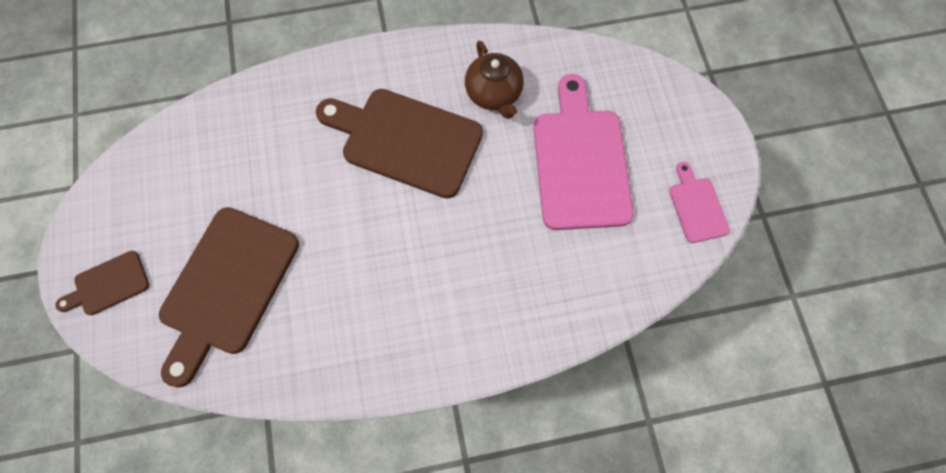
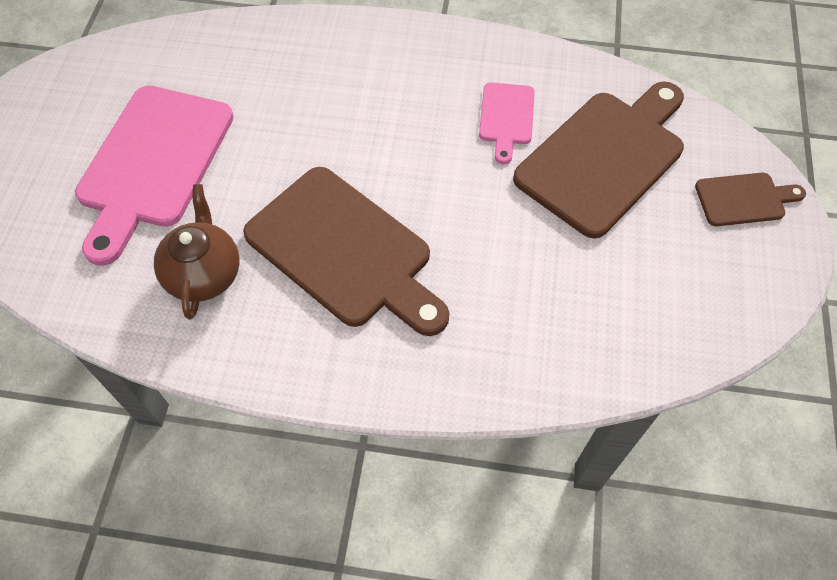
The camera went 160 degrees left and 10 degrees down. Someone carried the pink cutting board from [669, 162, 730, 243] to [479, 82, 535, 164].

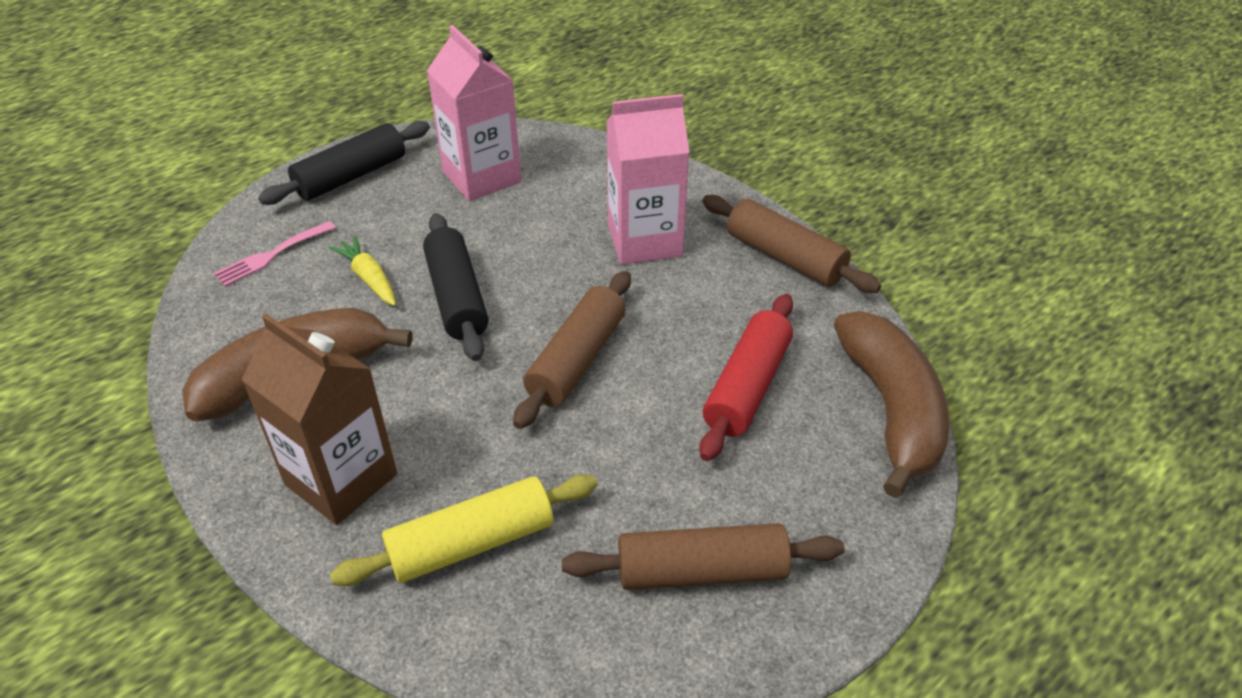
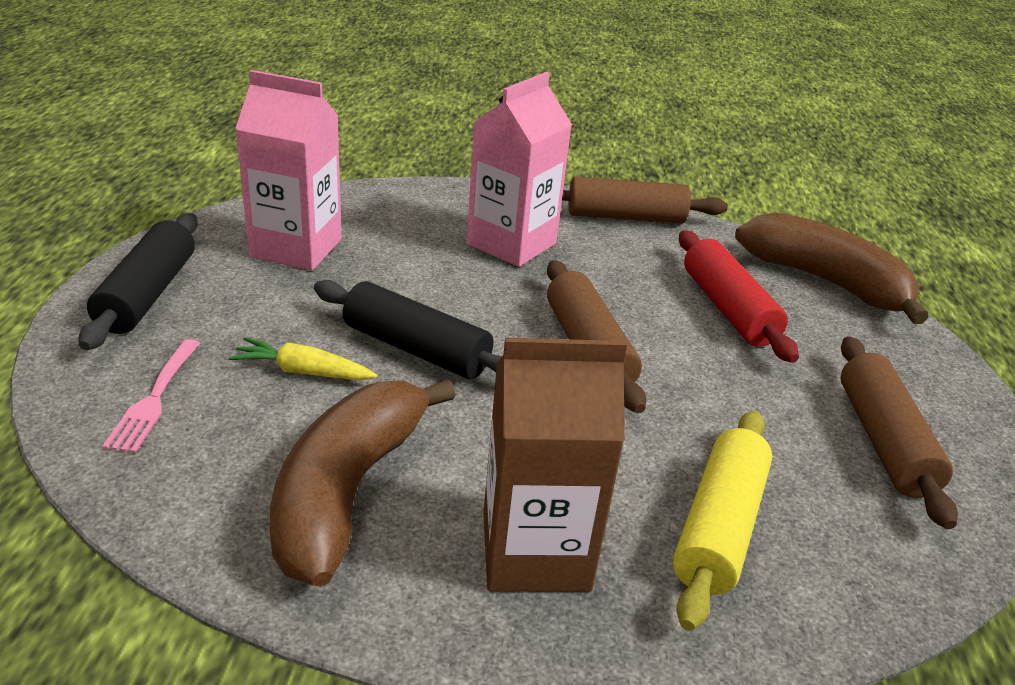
The camera went 45 degrees left and 10 degrees down. Someone rotated the brown rolling pin at [562, 523, 844, 590] by 45 degrees counterclockwise.

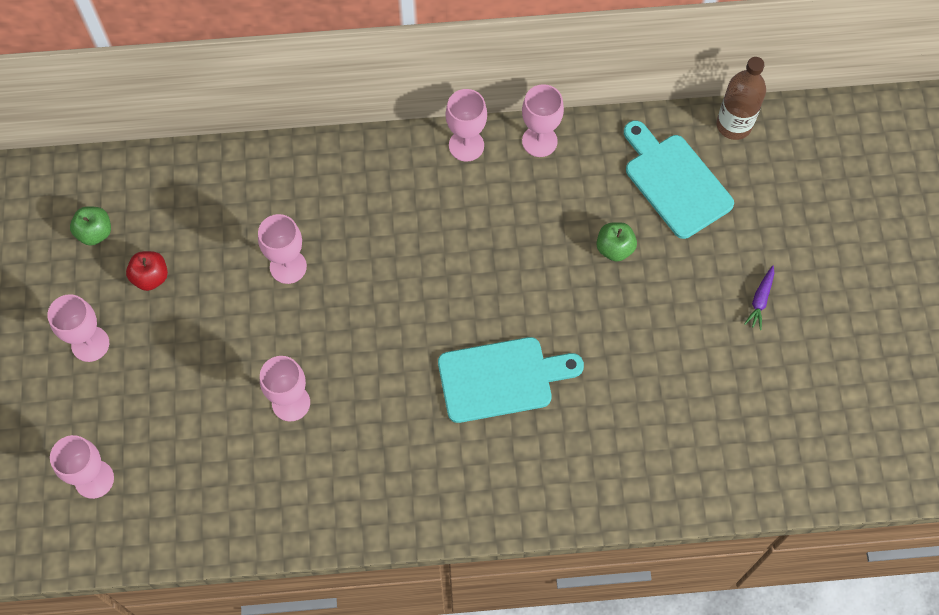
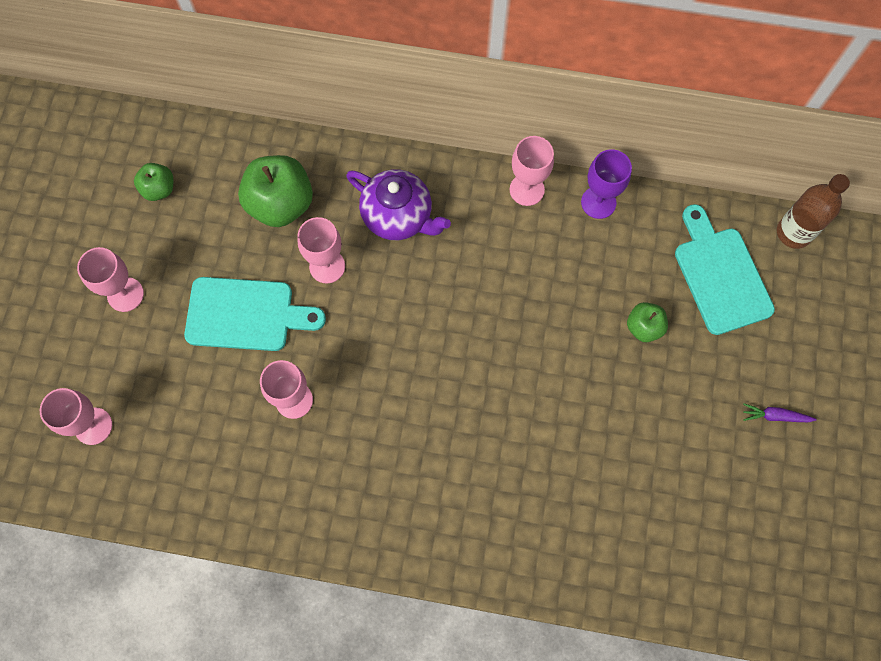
The camera went 15 degrees right and 5 degrees up. Someone took away the red apple at [126, 251, 168, 291]. Someone carried the turquoise cutting board from [438, 337, 584, 423] to [184, 277, 326, 351]. Someone repainted the pink goblet at [522, 84, 564, 157], which became the purple goblet at [581, 149, 632, 219]. Someone rotated the purple carrot at [744, 265, 774, 330] by 60 degrees clockwise. Someone put down the green apple at [238, 155, 313, 227]. Someone put down the purple teapot at [346, 169, 451, 240].

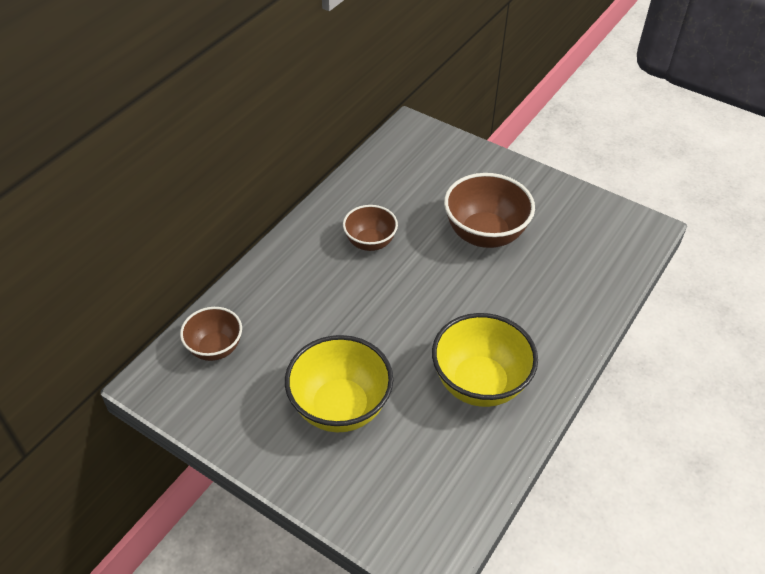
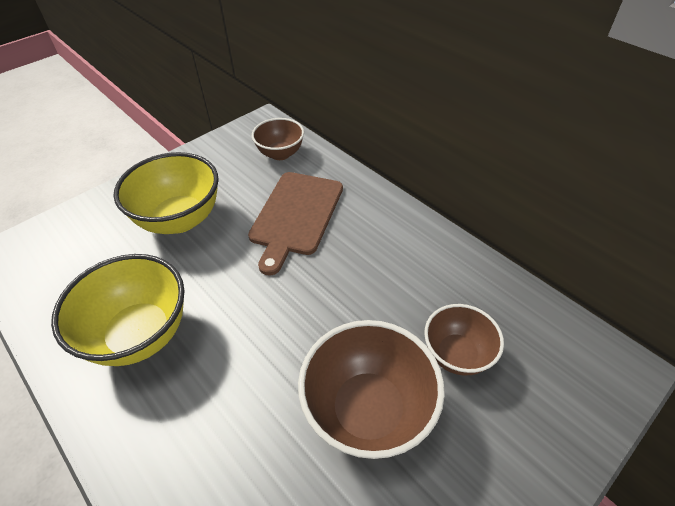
The camera went 105 degrees right and 0 degrees up. Someone carried the brown bowl from [343, 205, 398, 251] to [424, 304, 504, 375]. Someone put down the brown cutting board at [248, 172, 343, 276].

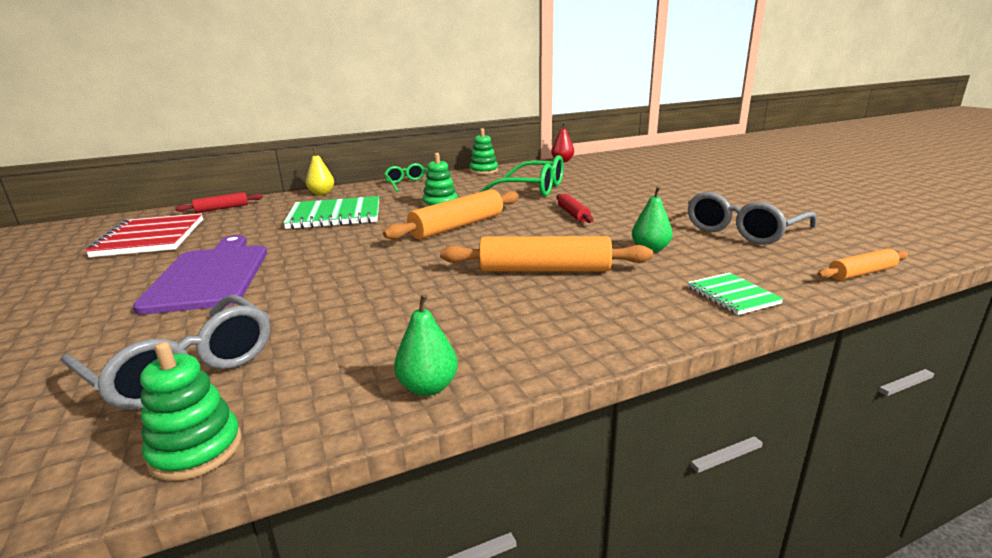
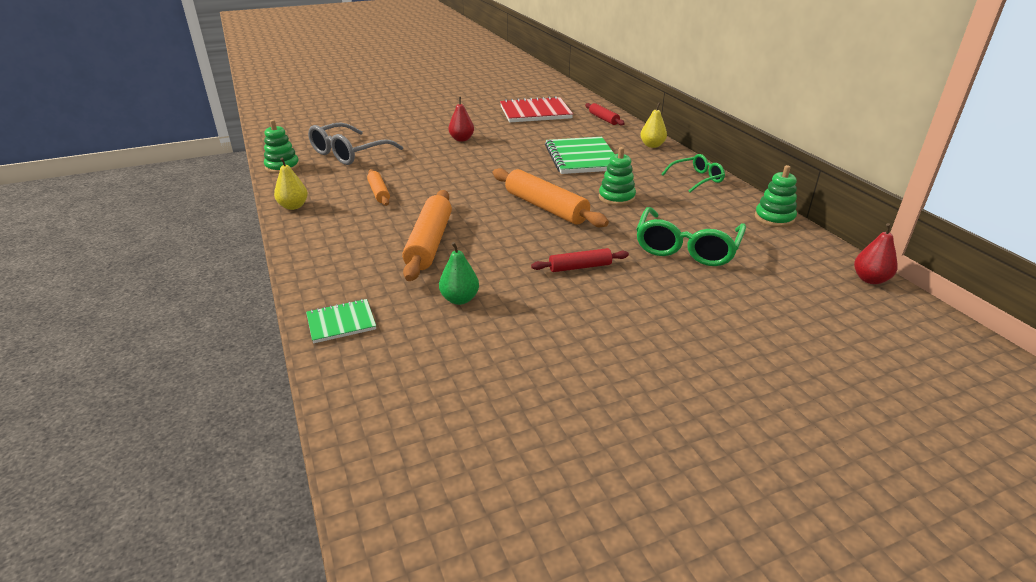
The camera went 90 degrees right and 10 degrees up. Someone swapped the purple cutting board at [133, 235, 267, 315] for the red pear at [448, 97, 474, 141]. Someone repainted the green pear at [394, 294, 458, 396], which became the yellow pear at [274, 158, 308, 210]. Someone took away the grey glasses at [688, 192, 817, 245]. Someone carried the orange rolling pin from [817, 248, 908, 280] to [367, 169, 390, 206].

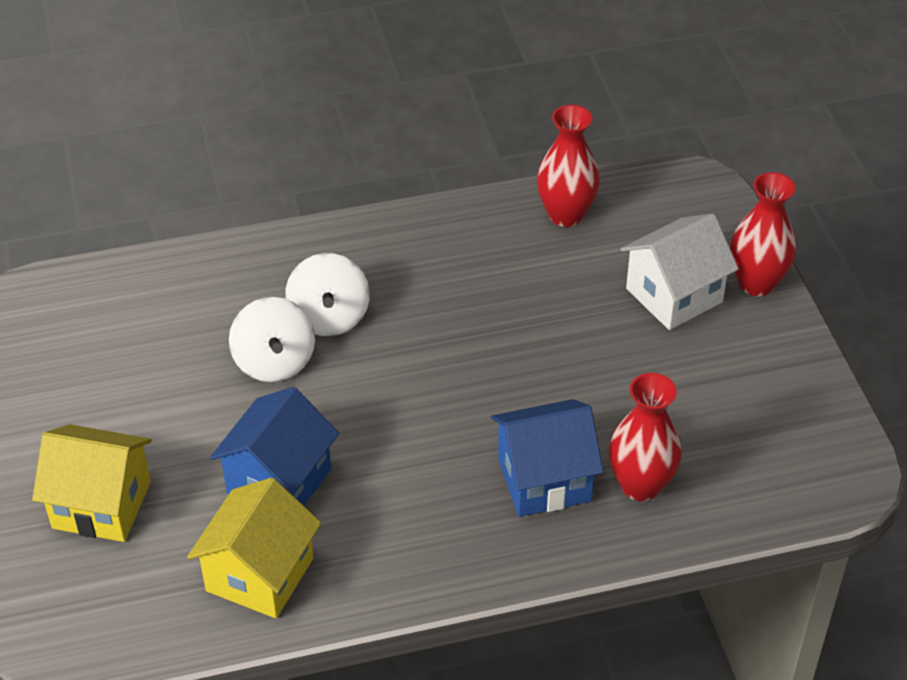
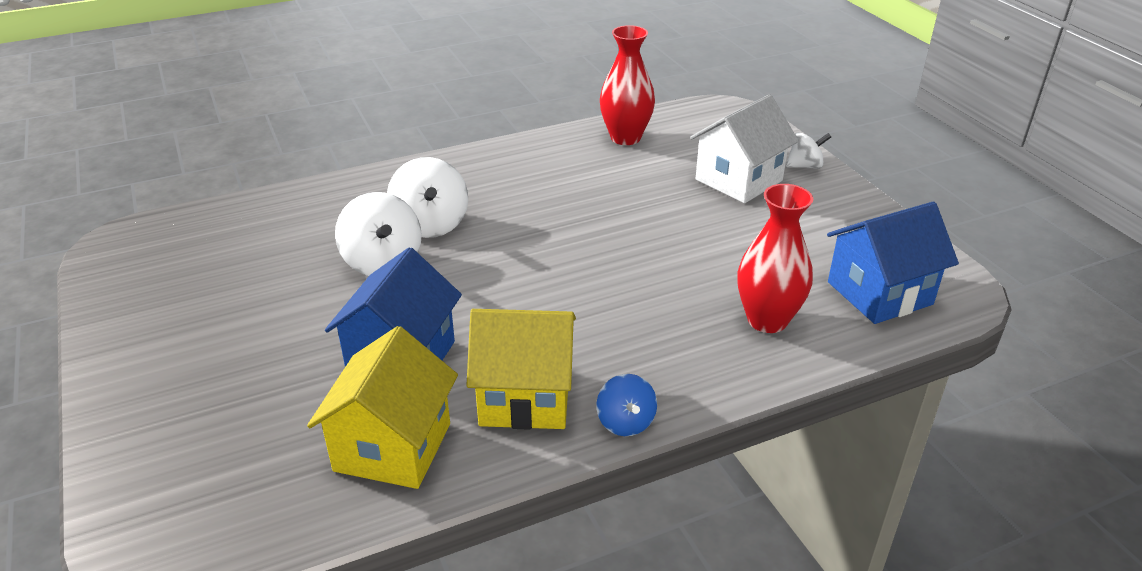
The camera went 10 degrees left and 10 degrees down. Someone carried the yellow house from [32, 424, 152, 542] to [466, 309, 576, 430]. Someone carried the blue house from [491, 399, 604, 517] to [827, 202, 959, 324]. Someone swapped the red vase at [730, 172, 796, 296] for the white spinning top at [786, 132, 831, 169]. Someone put down the blue spinning top at [596, 374, 657, 436].

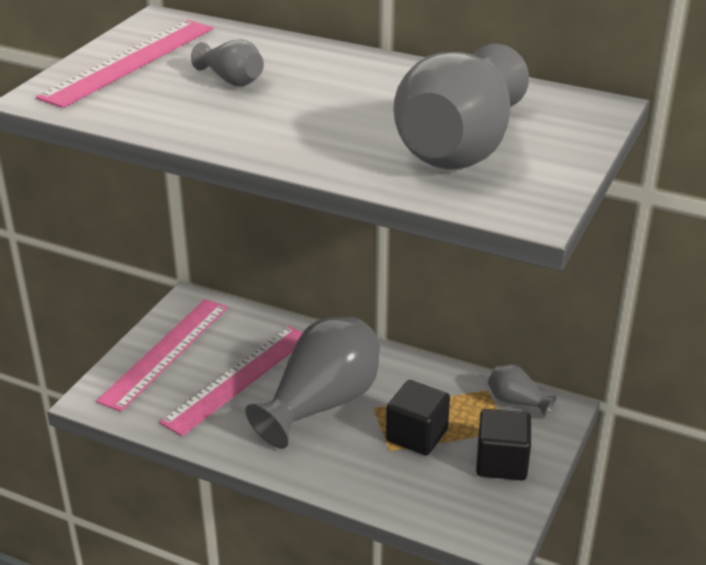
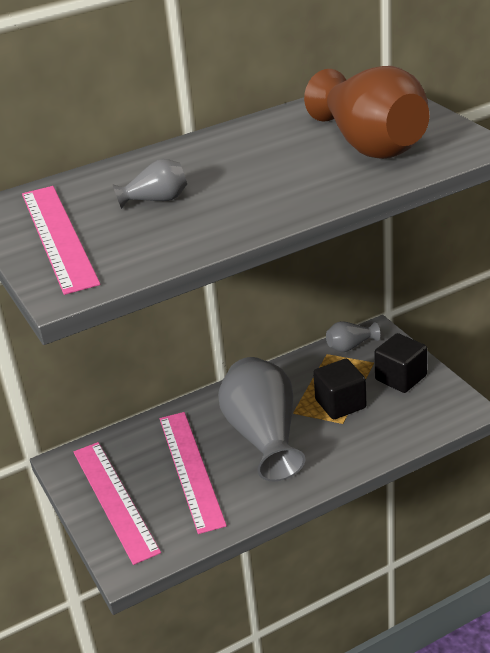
The camera went 50 degrees left and 0 degrees up. Someone repainted the grey vase at [393, 44, 529, 169], which became the brown vase at [304, 66, 429, 159].

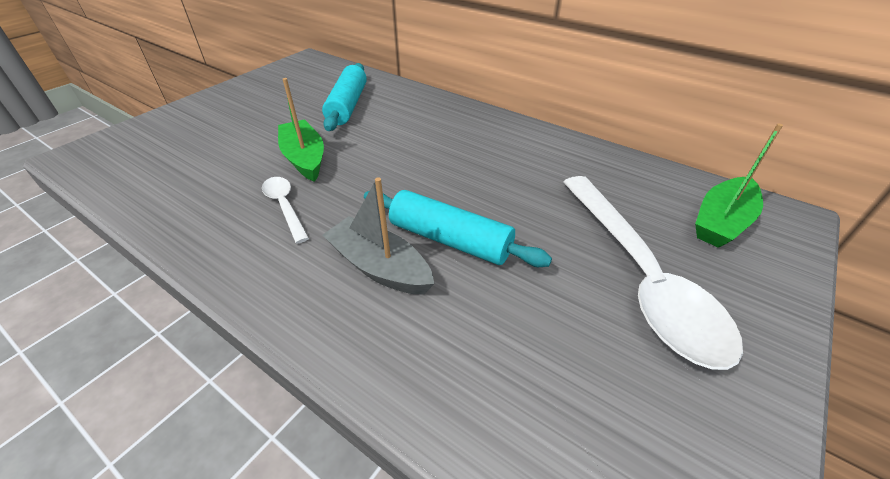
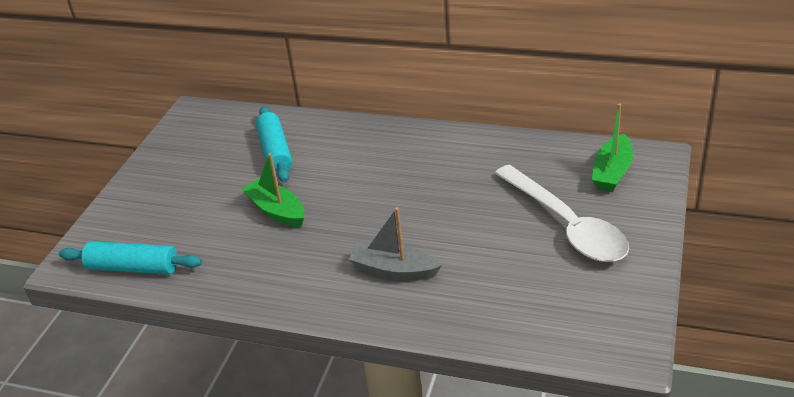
The camera went 15 degrees left and 5 degrees down. Someone took away the white spoon at [262, 177, 309, 244]. Someone carried the turquoise rolling pin from [364, 190, 552, 267] to [59, 241, 202, 274].

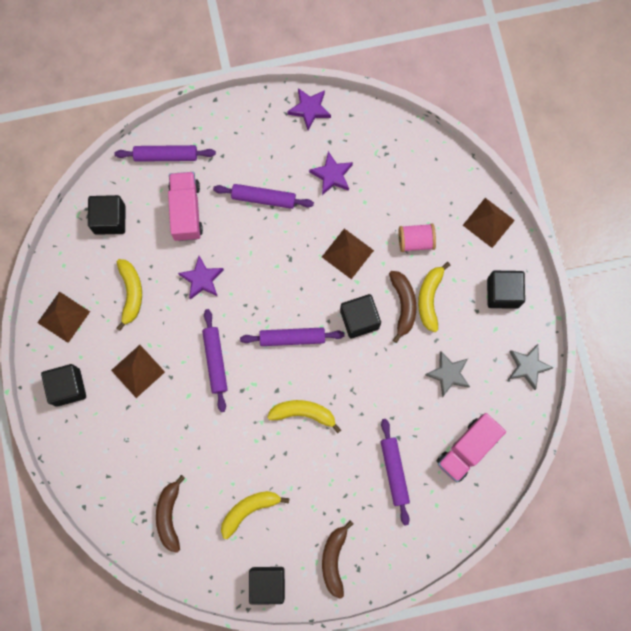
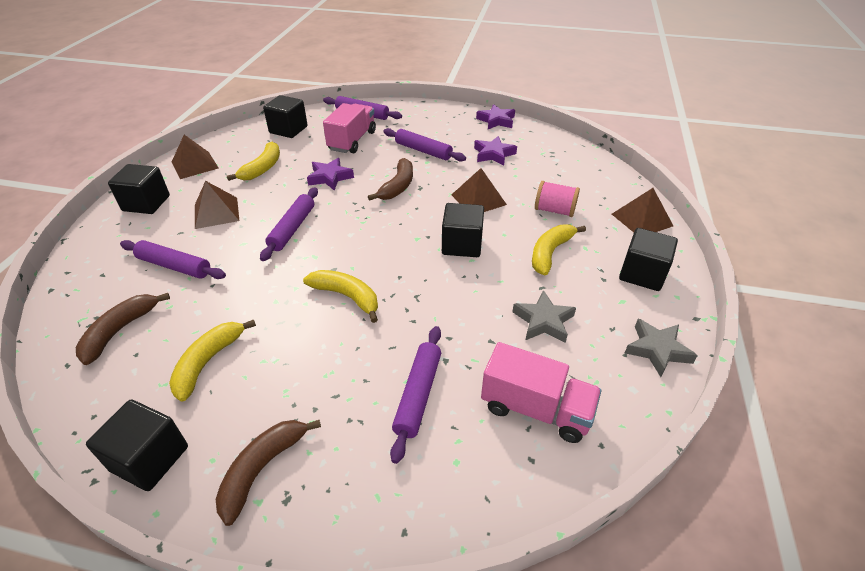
The camera went 25 degrees right and 35 degrees down. Someone rotated the yellow banana at [221, 491, 289, 539] by 60 degrees counterclockwise. Someone carried the purple rolling pin from [240, 327, 345, 346] to [120, 240, 226, 279]. Someone carried the brown banana from [389, 271, 416, 343] to [368, 158, 413, 201]. Someone rotated the pink truck at [437, 413, 506, 482] by 135 degrees counterclockwise.

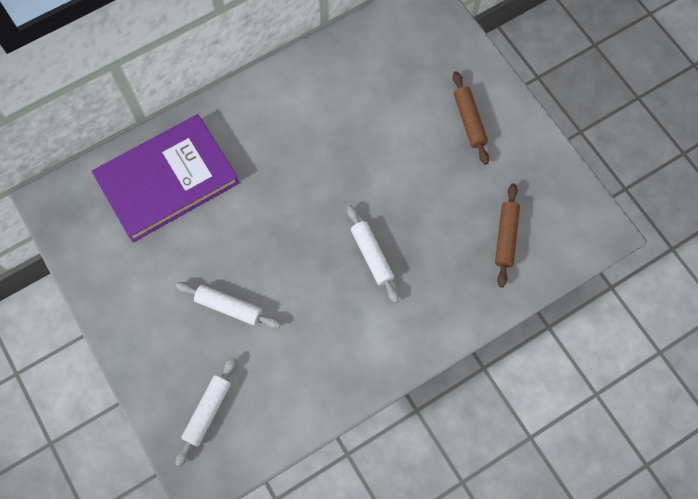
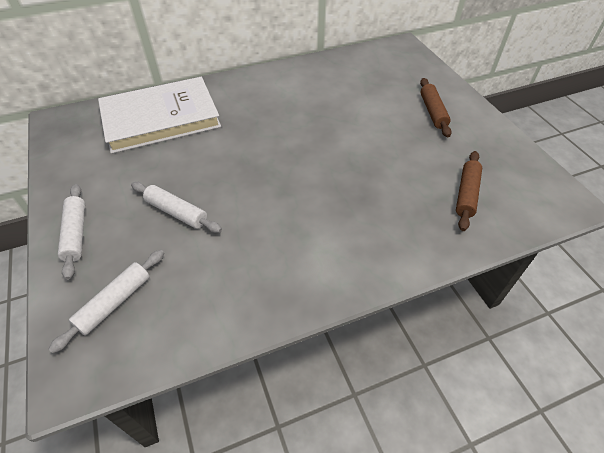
The camera went 10 degrees right and 20 degrees down. Someone repainted the purple book at [92, 114, 239, 242], which became the white book at [98, 77, 221, 154]. Someone carried the white rolling pin from [347, 205, 399, 303] to [58, 184, 85, 280].

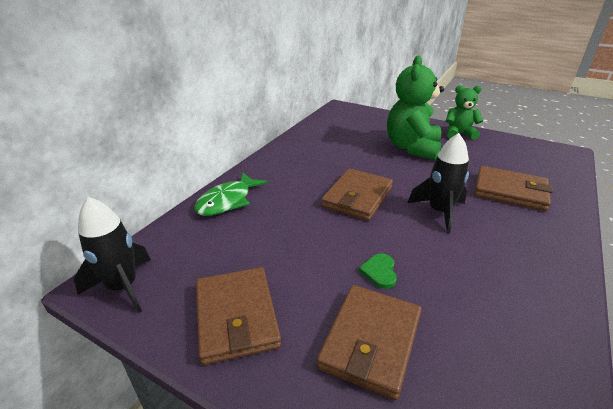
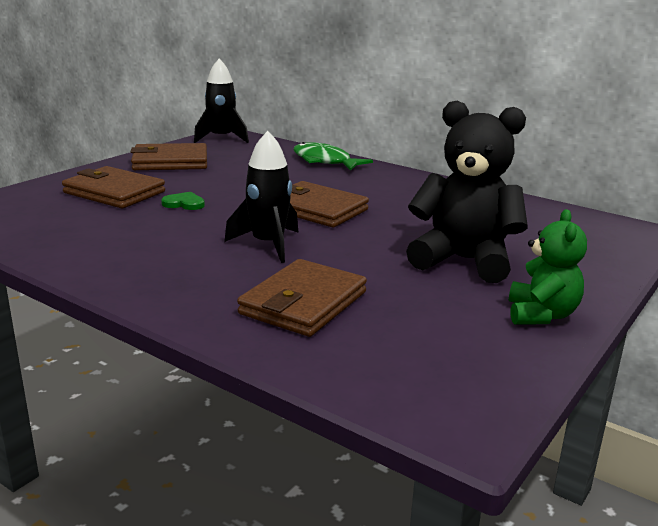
The camera went 95 degrees right and 10 degrees down. Someone repainted the green teddy bear at [387, 55, 444, 160], which became the black teddy bear at [406, 101, 528, 283].

